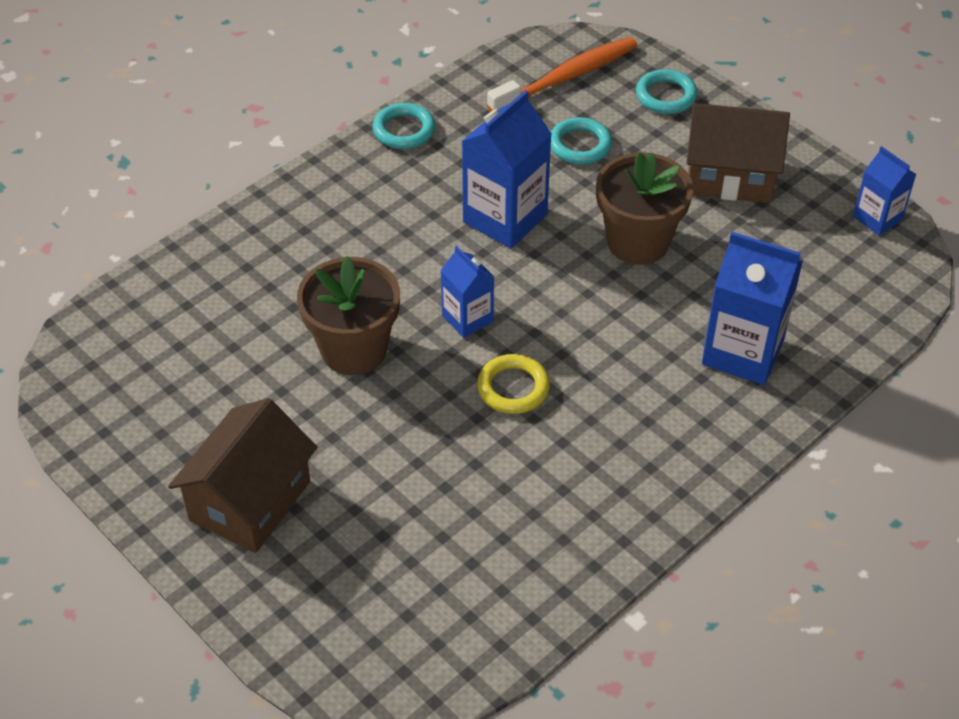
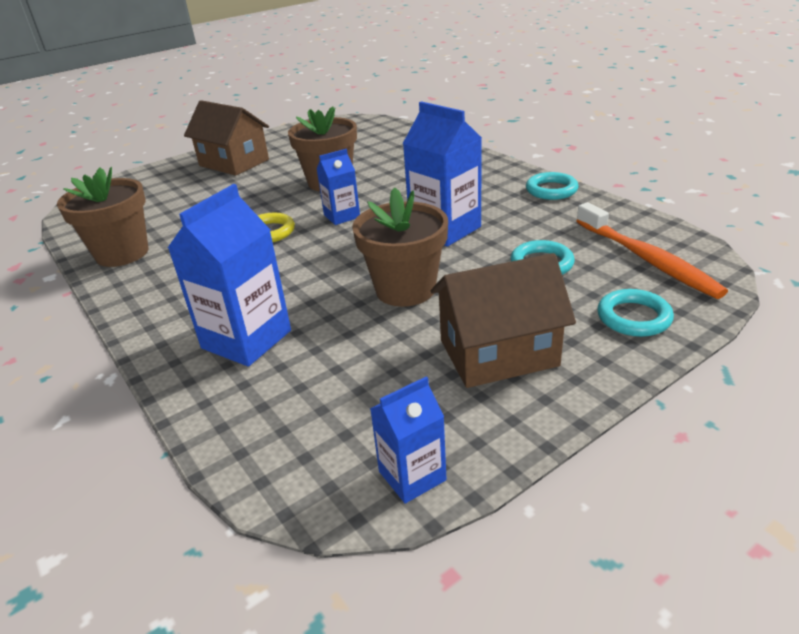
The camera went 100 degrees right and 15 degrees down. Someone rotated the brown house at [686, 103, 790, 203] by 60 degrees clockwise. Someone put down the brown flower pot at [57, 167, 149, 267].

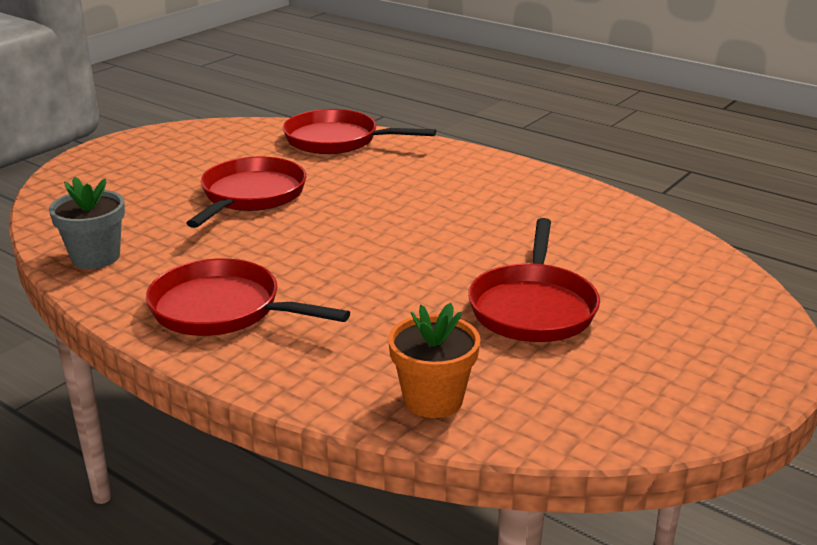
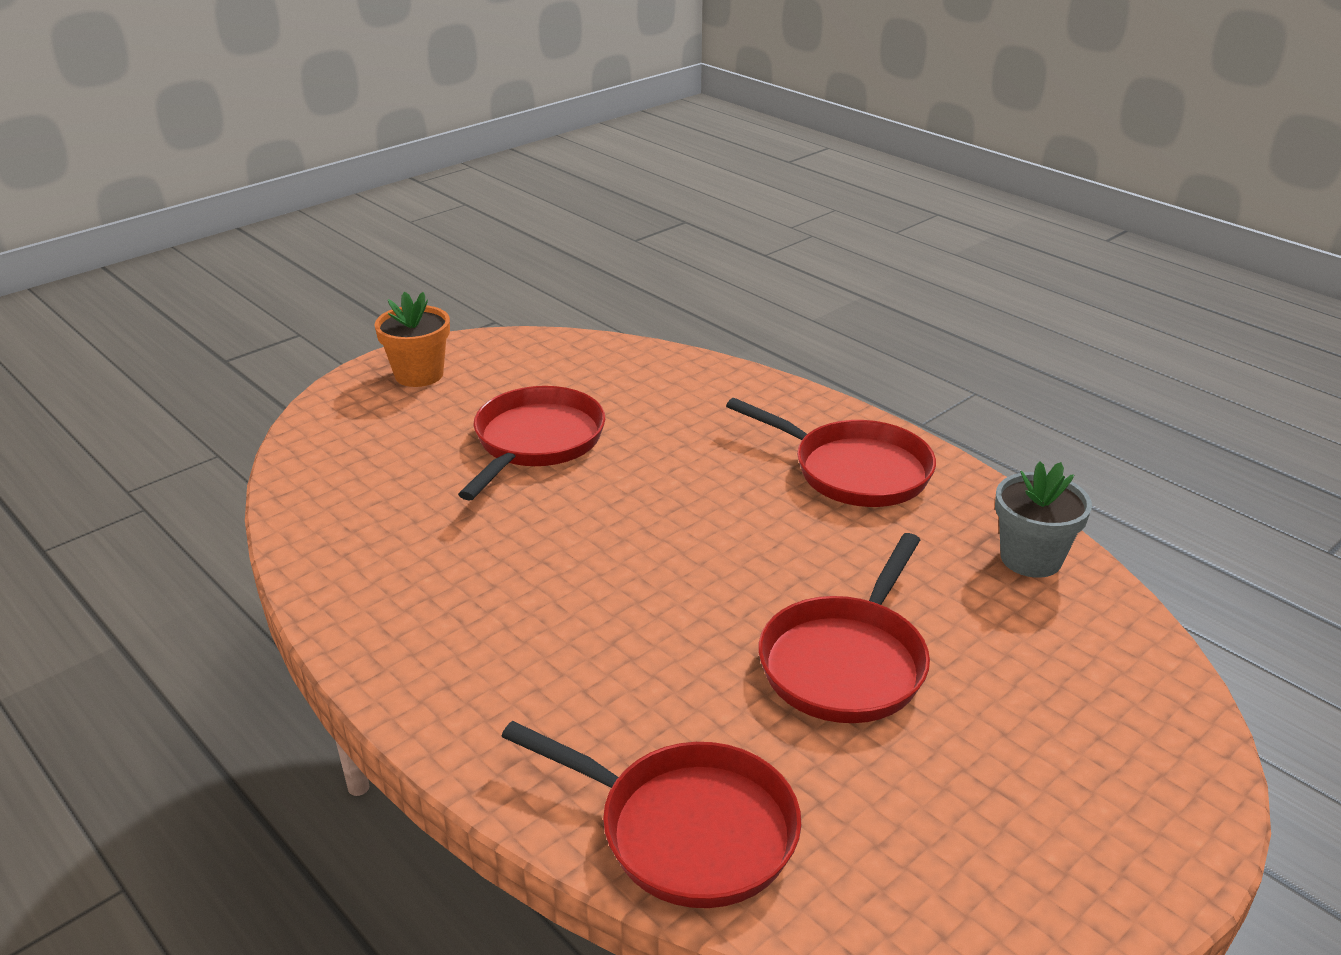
The camera went 170 degrees left and 5 degrees up. Someone carried the orange flower pot from [388, 303, 480, 418] to [374, 292, 450, 387].

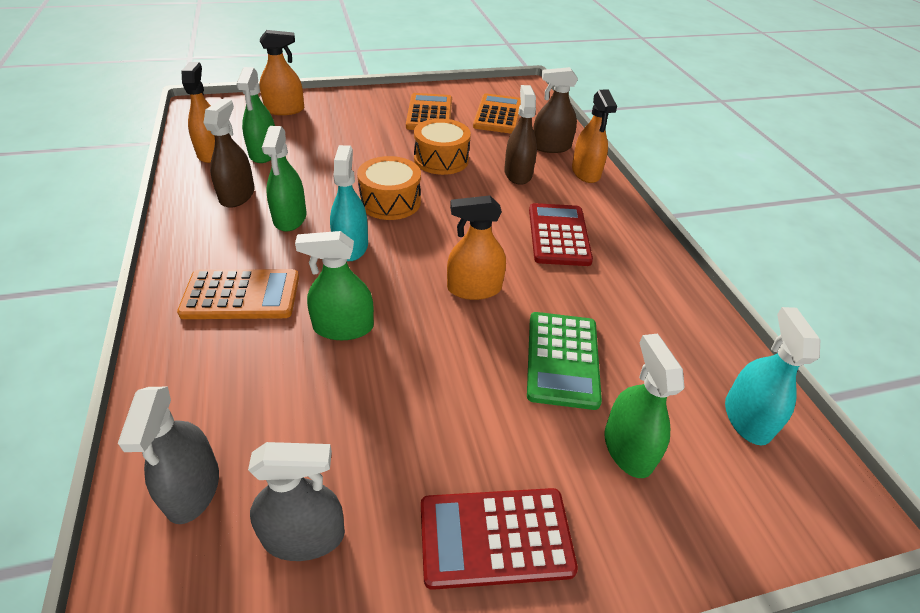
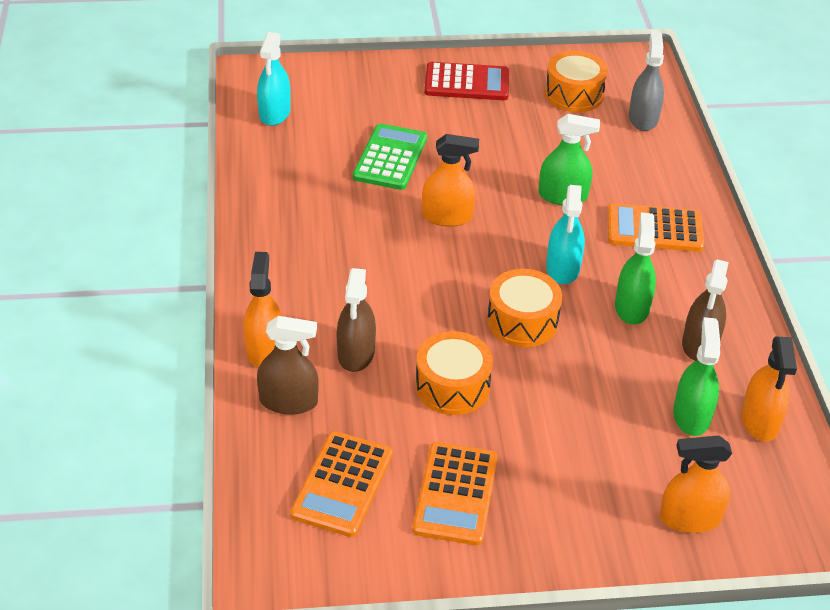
The camera went 170 degrees left and 0 degrees up. Someone swapped the grey spray bottle at [248, 442, 345, 561] for the orange drum at [545, 51, 608, 112]. Someone took away the red calculator at [529, 203, 593, 266]. Someone took away the green spray bottle at [605, 334, 684, 478].

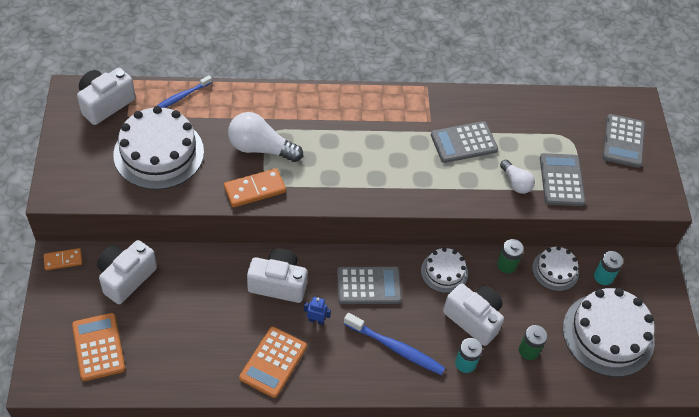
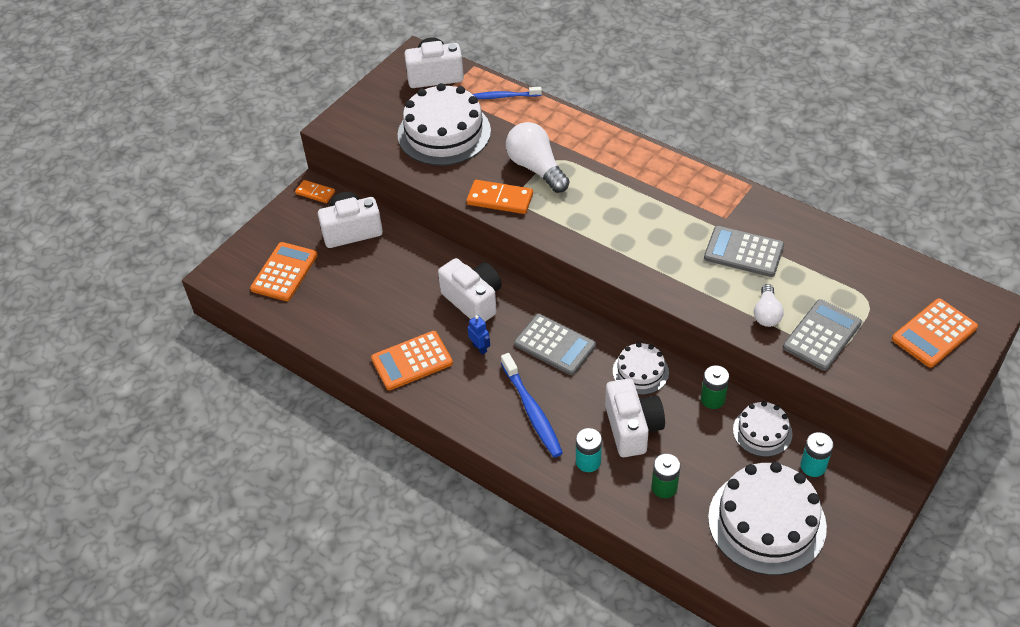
The camera went 45 degrees right and 5 degrees down. Someone repainted the grey calculator at [603, 114, 645, 168], which became the orange calculator at [892, 298, 978, 368].

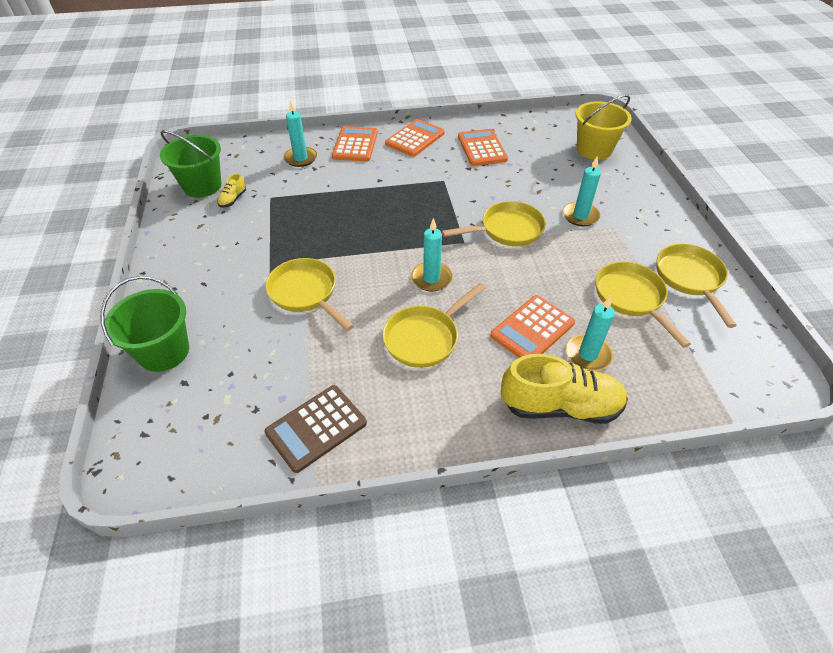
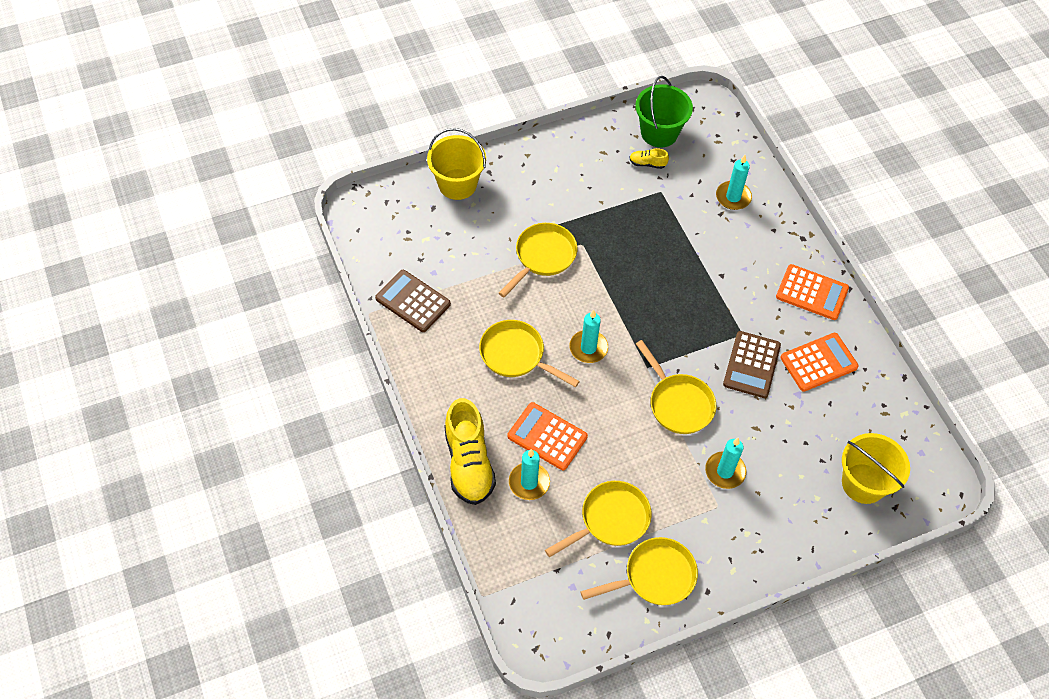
The camera went 75 degrees right and 10 degrees up. Someone repainted the green bucket at [100, 276, 189, 372], which became the yellow bucket at [427, 128, 486, 200]. Someone took away the orange calculator at [332, 126, 378, 162]. Someone put down the brown calculator at [723, 331, 781, 398].

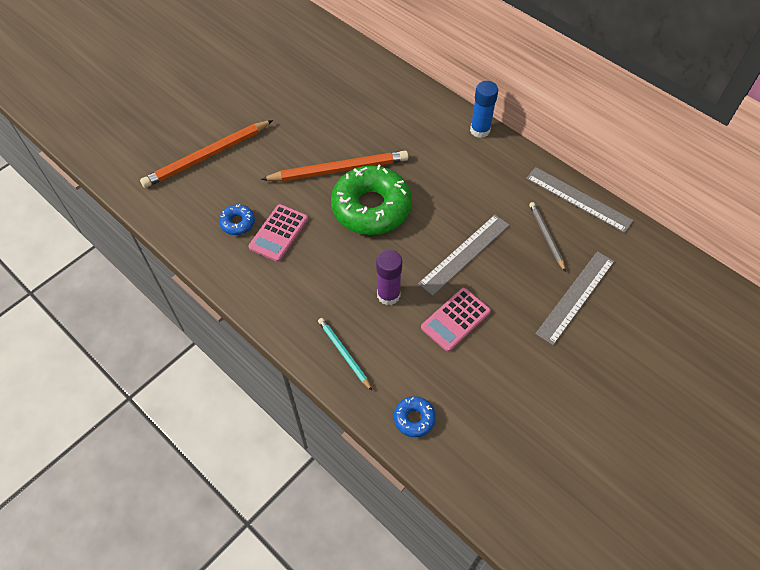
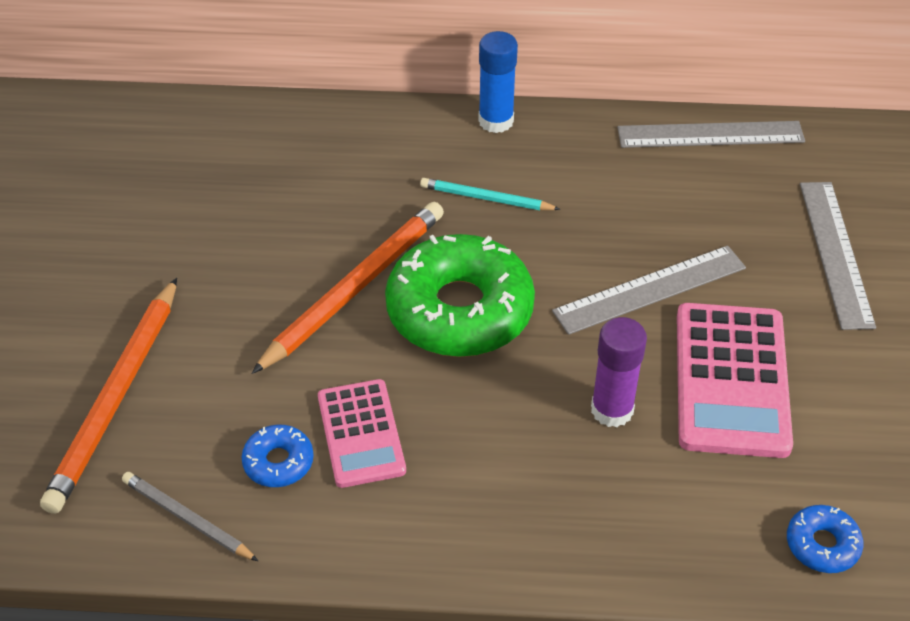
The camera went 40 degrees left and 10 degrees down. Someone carried the turquoise pencil from [318, 318, 372, 391] to [420, 178, 561, 210]. Someone rotated the grey ruler at [418, 214, 510, 296] by 60 degrees clockwise. Someone scaled the pink calculator at [421, 288, 491, 352] by 1.58. Someone carried the grey pencil from [529, 202, 566, 272] to [122, 472, 258, 561].

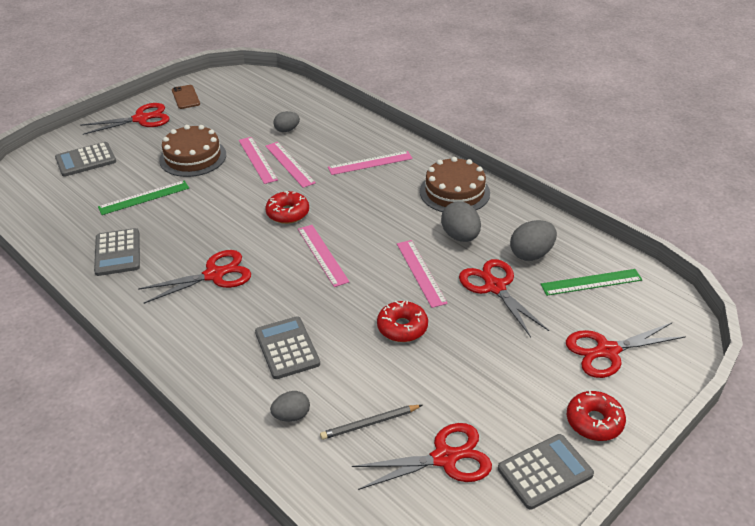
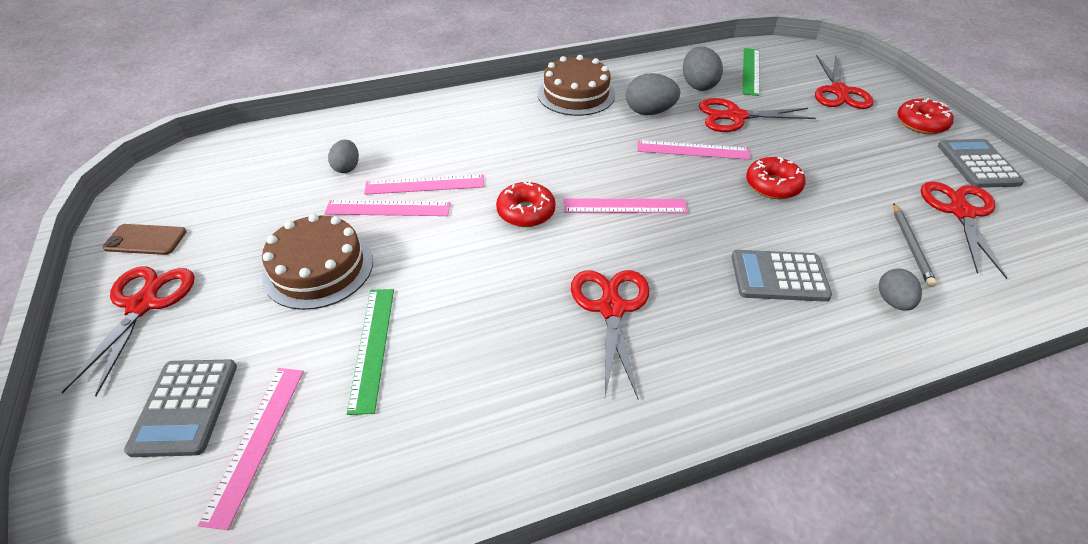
The camera went 65 degrees left and 5 degrees up. Someone took away the grey calculator at [94, 228, 140, 276]. Someone carried the pink ruler from [328, 151, 413, 175] to [198, 368, 304, 530].

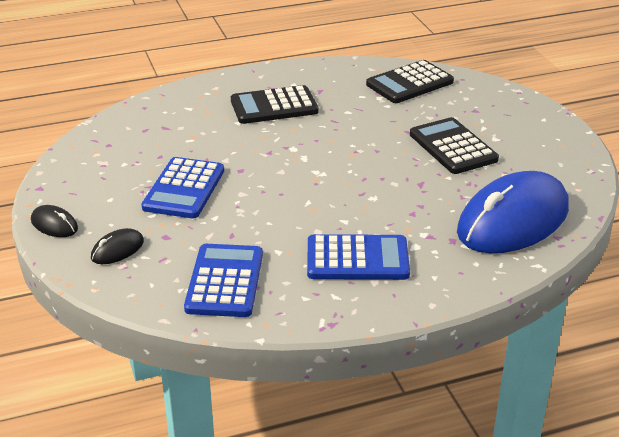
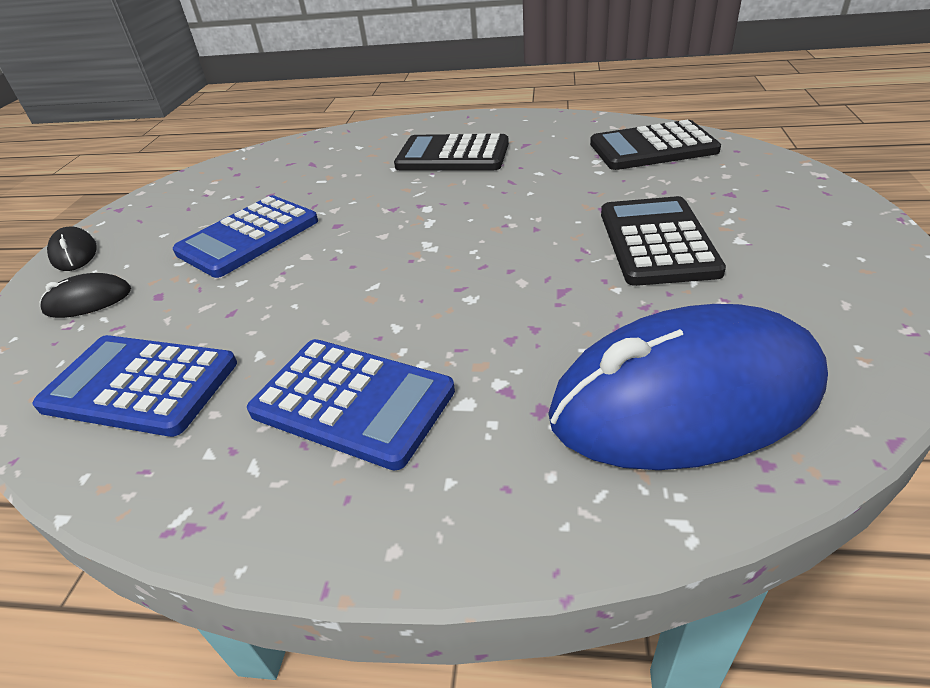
The camera went 30 degrees right and 5 degrees up. Someone rotated the blue calculator at [184, 244, 263, 317] by 105 degrees counterclockwise.

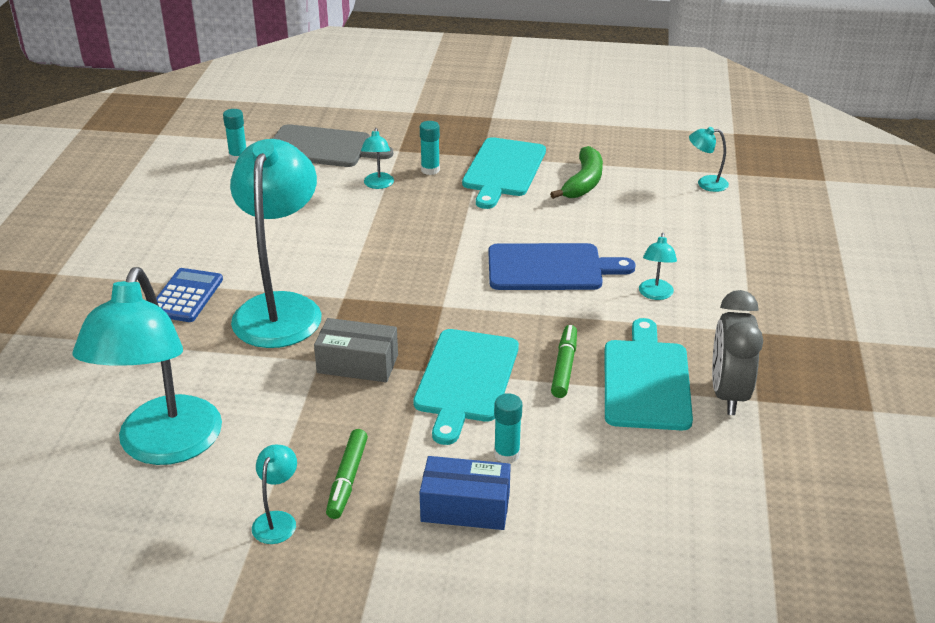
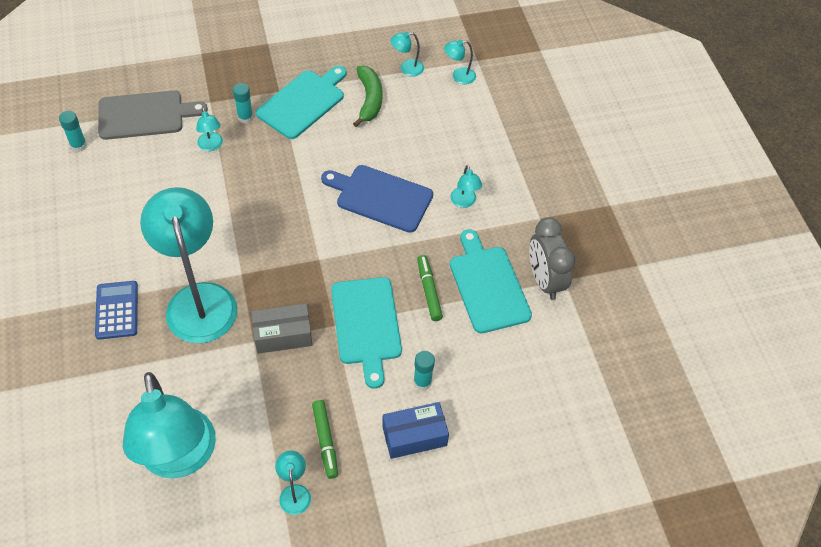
The camera went 25 degrees left and 20 degrees up. Someone rotated the turquoise cutting board at [462, 137, 546, 209] by 135 degrees counterclockwise. Someone rotated the blue cutting board at [489, 243, 636, 290] by 135 degrees counterclockwise. Someone put down the turquoise lamp at [390, 32, 424, 76].

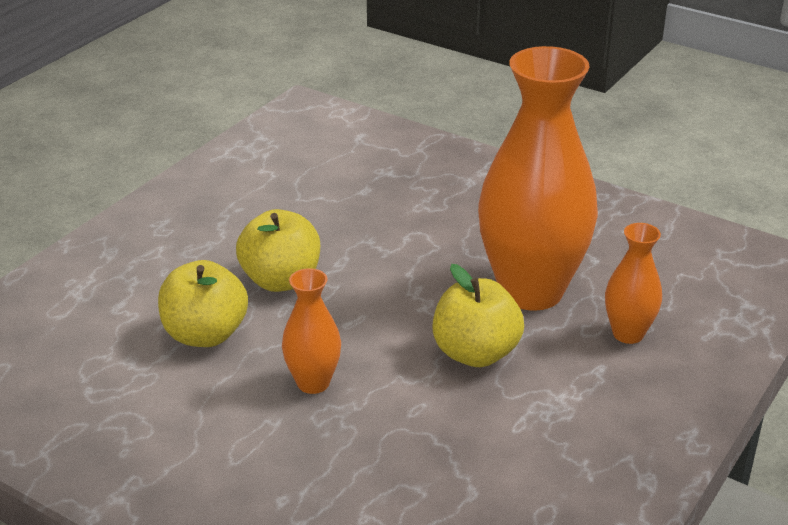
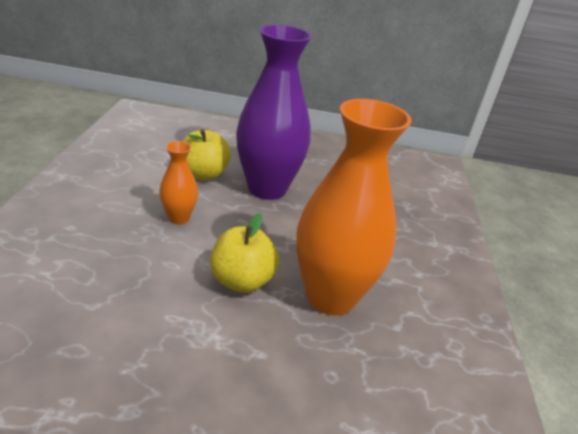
The camera went 60 degrees right and 0 degrees up. Someone swapped the yellow apple at [236, 209, 320, 292] for the purple vase at [236, 25, 312, 200]. Someone took away the orange vase at [605, 223, 662, 344].

